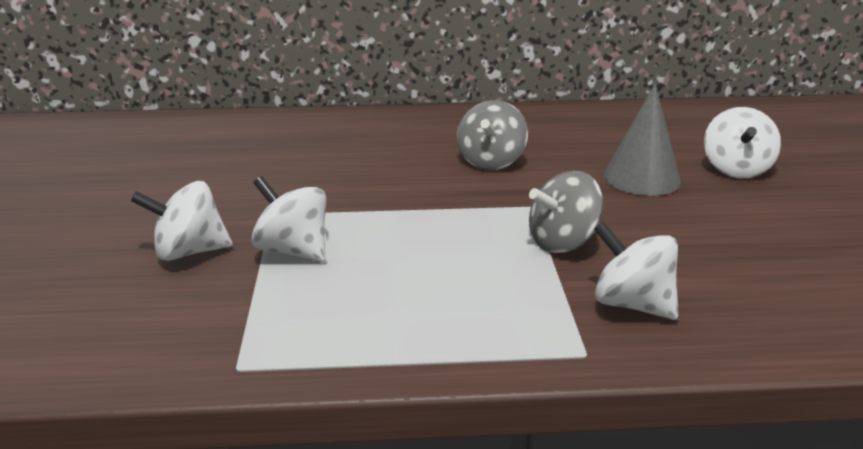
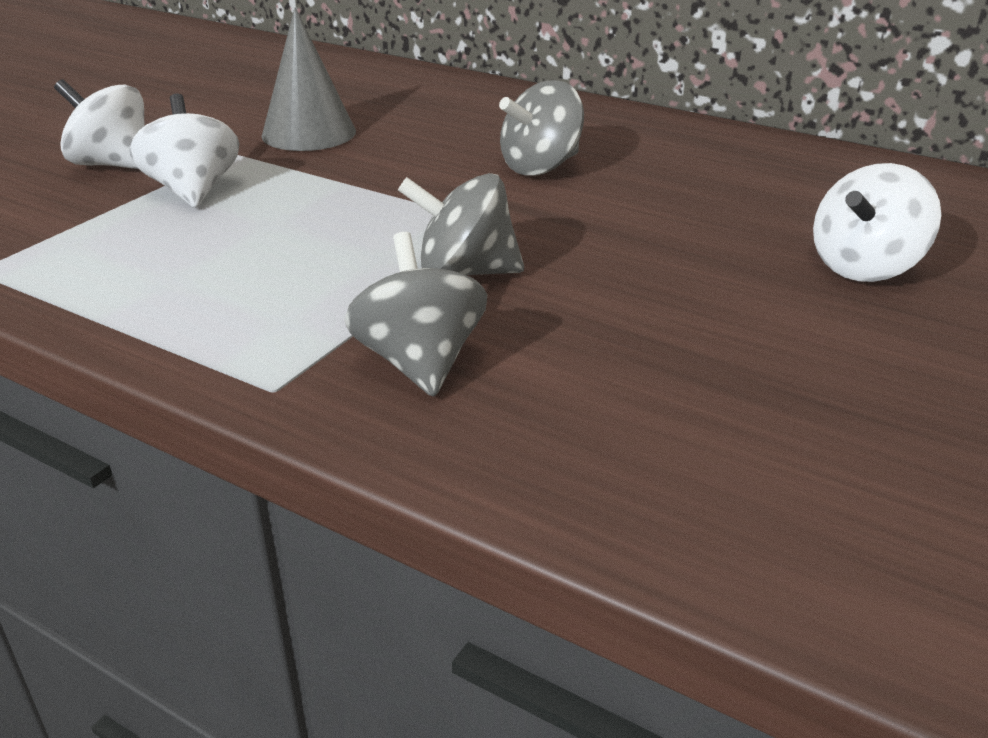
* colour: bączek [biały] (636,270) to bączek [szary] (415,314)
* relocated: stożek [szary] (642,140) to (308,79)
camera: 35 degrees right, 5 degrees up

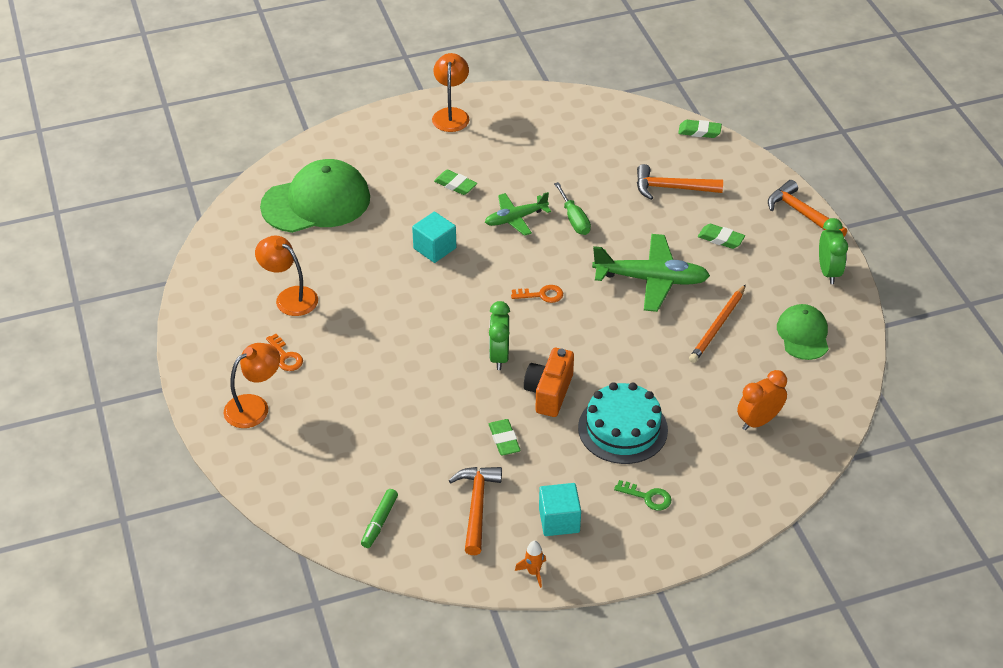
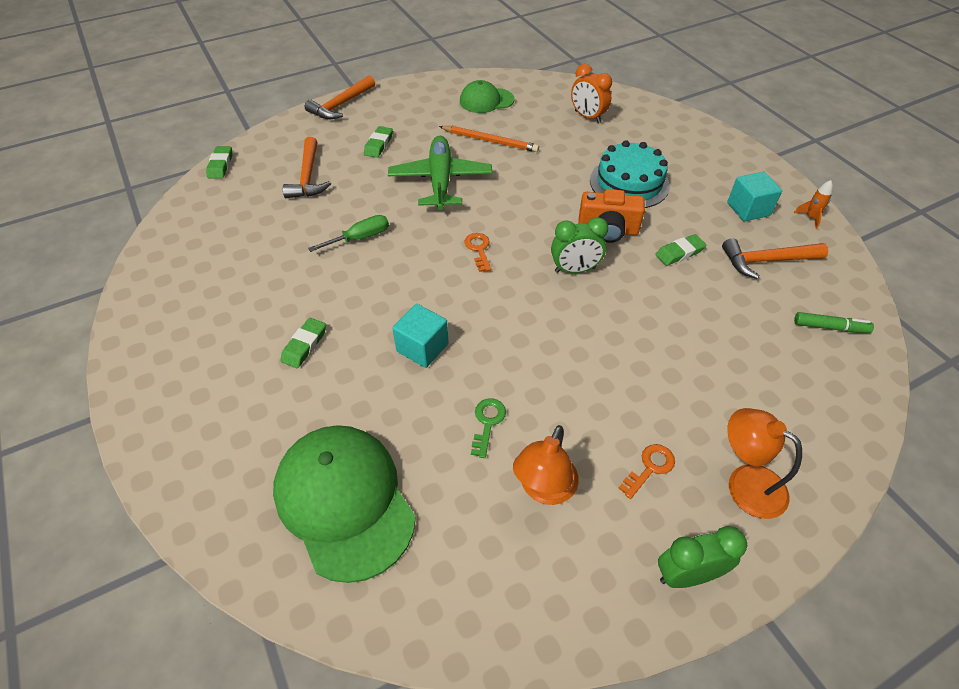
* missing: lampka [pomarańczowy] (451,92)
* missing: samolot [zielony] (518,214)
* relocated: klucz [zielony] (643,495) to (488,428)
* relocated: budzik [zielony] (833,251) to (702,557)
camera: 100 degrees left, 5 degrees up

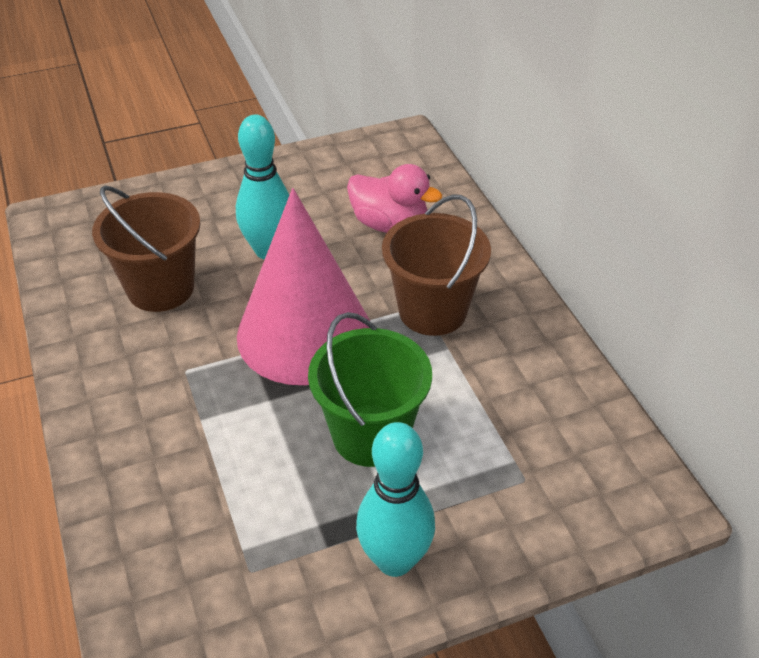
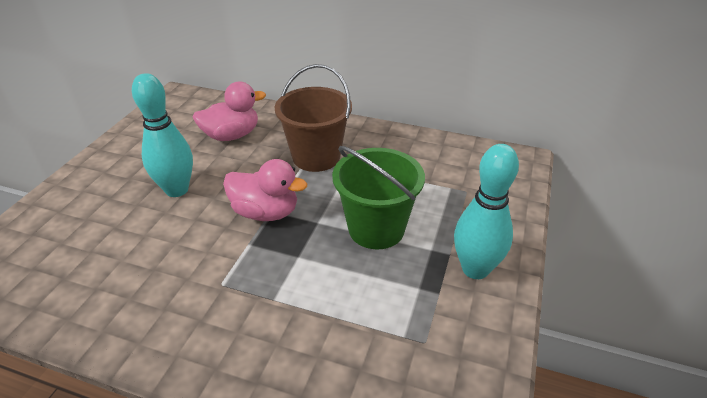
* missing: wiadro [brązowy] (146,248)
* exchanged: stożek [różowy] (303,286) to kaczka [różowy] (265,190)
camera: 50 degrees left, 5 degrees down

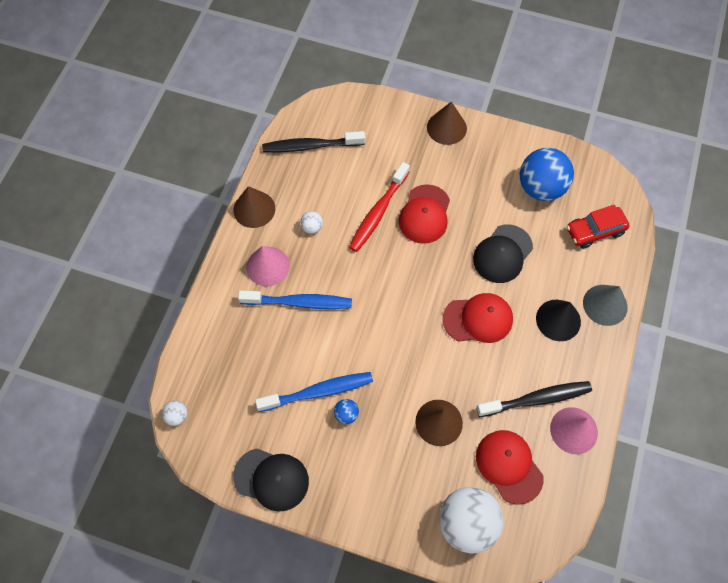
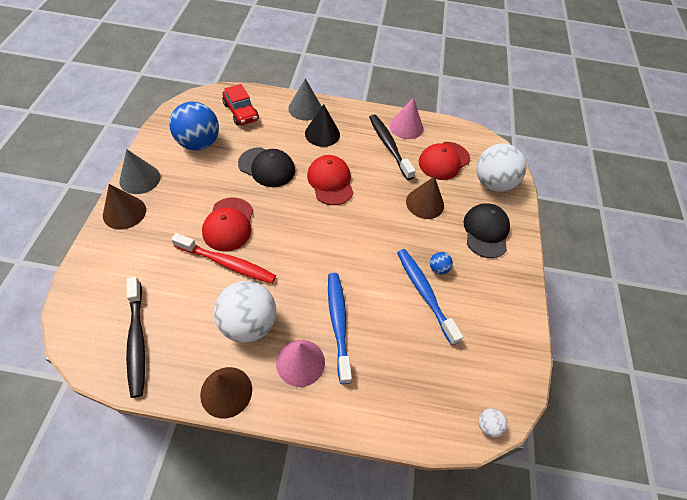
* relocated: czapka [czarny] (271,480) to (487,230)
* size: piłka [biały] (311,222) = (245,312) x2.36
* spun: czapka [czerwony] (424,214) = (227,224) 90 degrees clockwise
* appeared: stożek [szary] (139,171)
camera: 105 degrees left, 10 degrees down

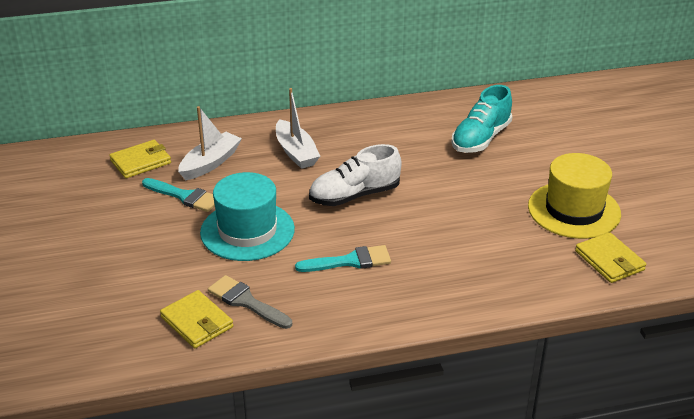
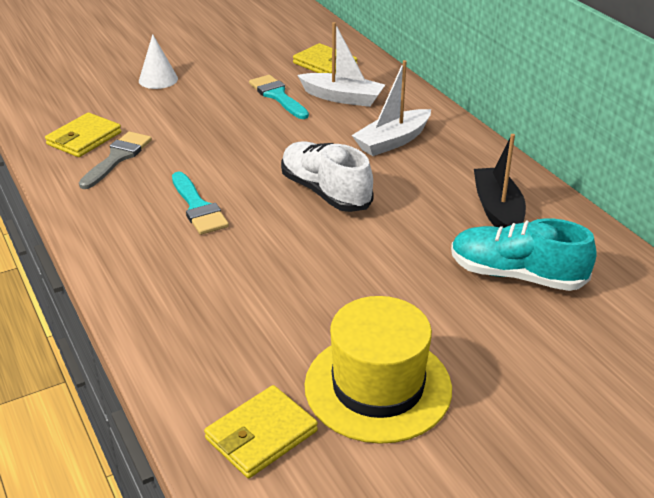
* spun: pędzel [turkusowy] (178,195) = (279,97) 135 degrees clockwise
* missing: kapelusz [turkusowy] (247,216)
* appeared: stożek [biały] (158,61)
* appeared: łódka [czarny] (500,181)
camera: 75 degrees right, 0 degrees up

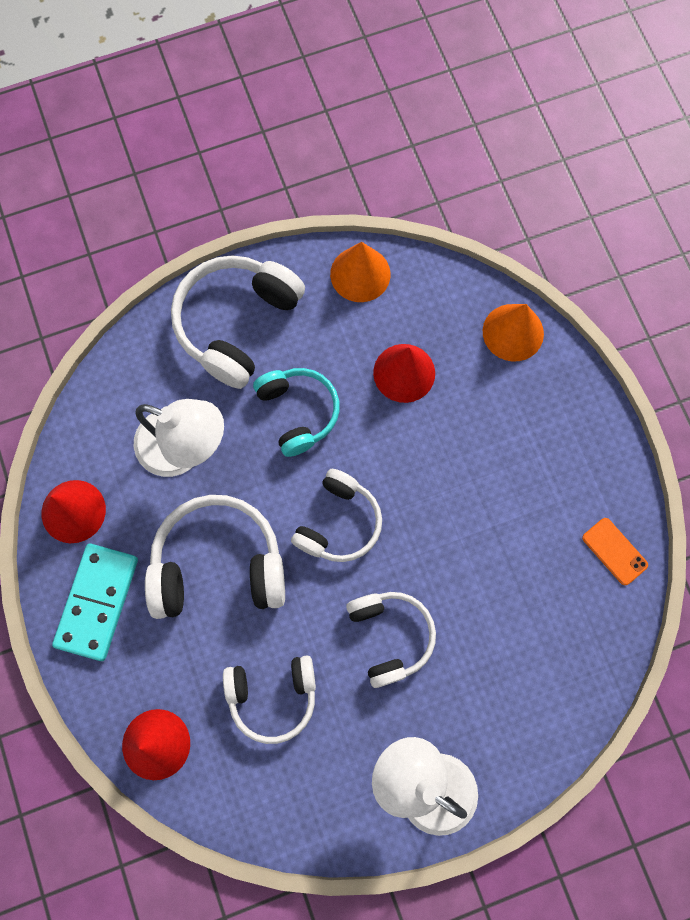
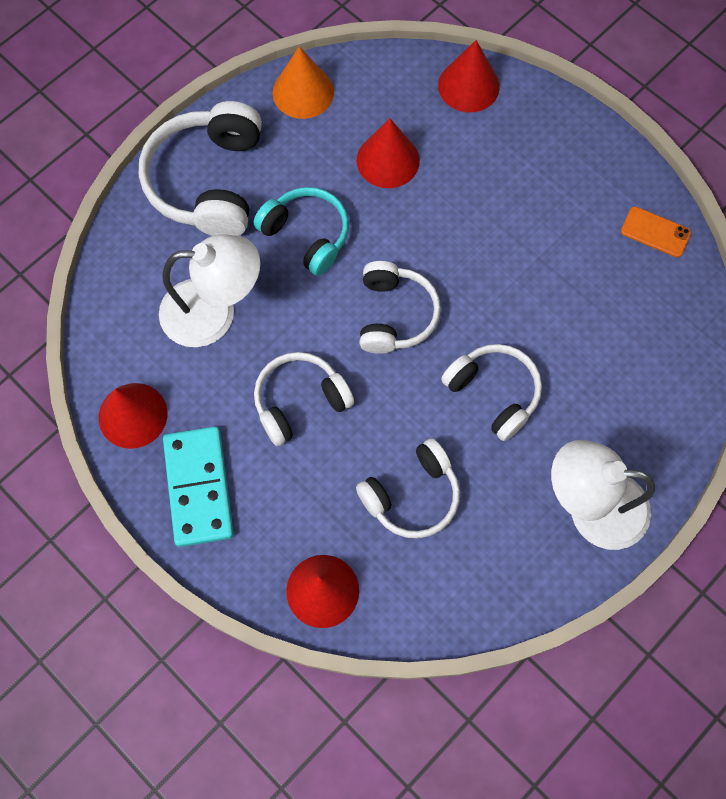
* size: słuchawki [biały] (215,557) = (304,399) x0.66
* colour: stożek [pomarańczowy] (513,332) to stożek [czerwony] (469,76)
camera: 25 degrees left, 5 degrees down

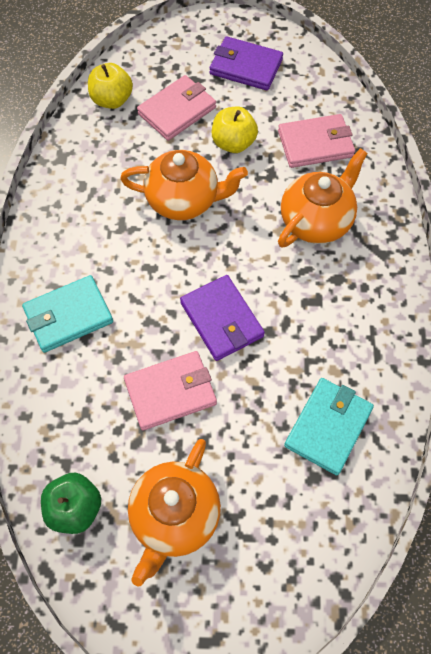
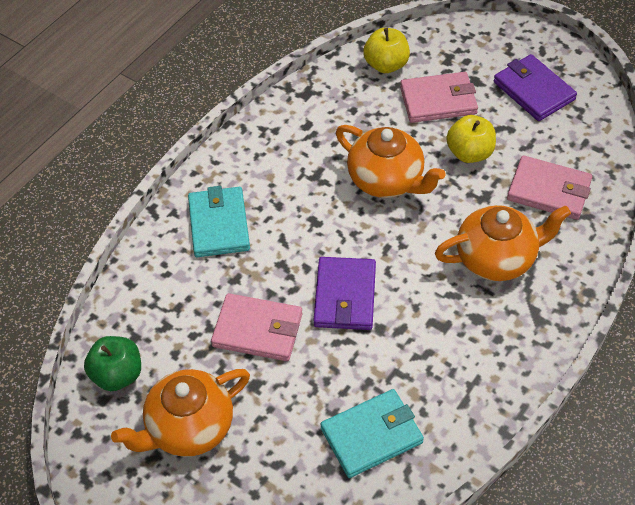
* spun: portfel [turkusowy] (67,314) = (219,221) 75 degrees clockwise
camera: 35 degrees right, 10 degrees down

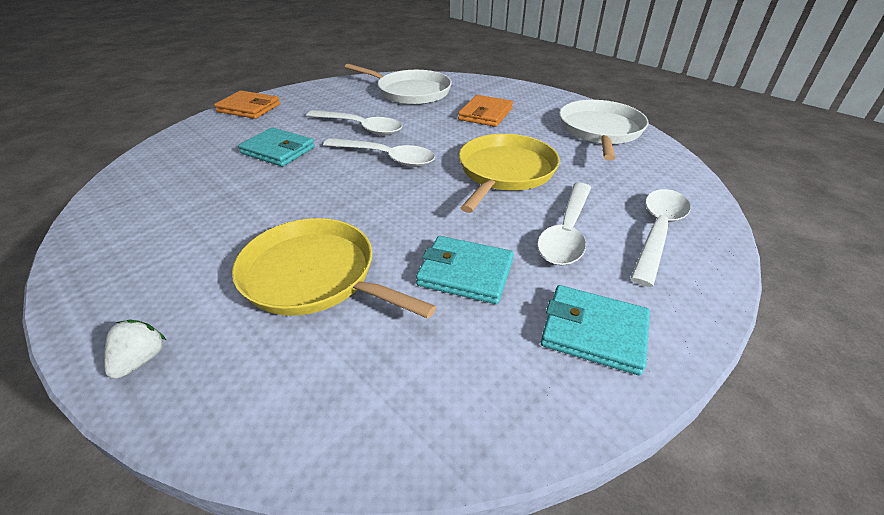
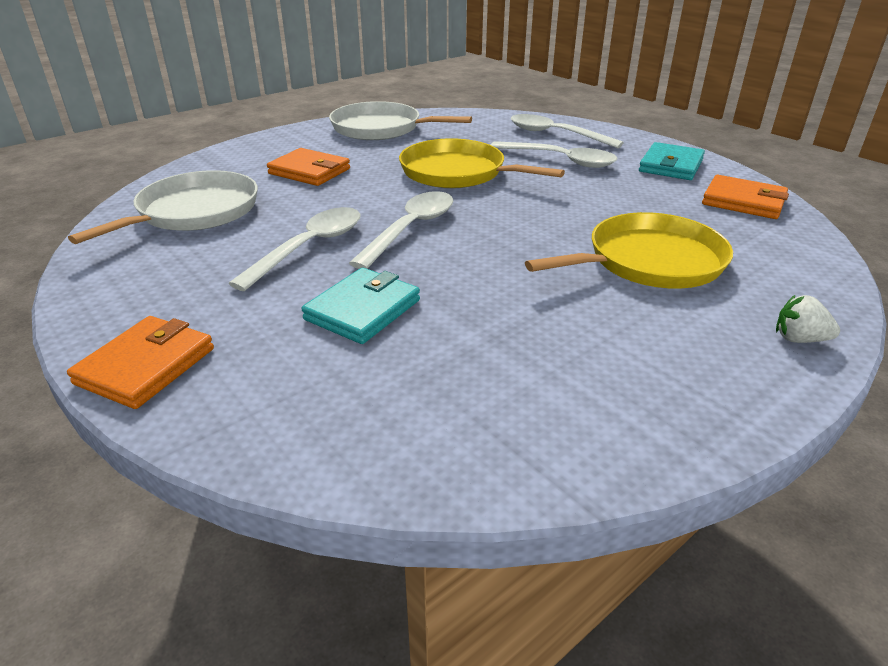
* spun: patelnia [żółty] (334,268) = (629,250) 150 degrees counterclockwise
* missing: portfel [turkusowy] (465,270)
* appeared: portfel [pomarańczowy] (745,197)
camera: 85 degrees left, 5 degrees down

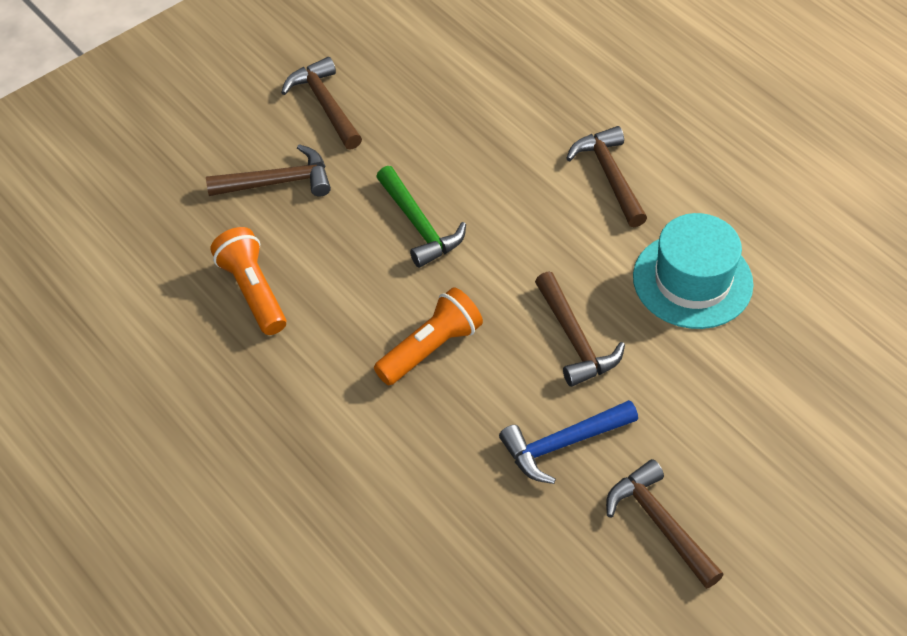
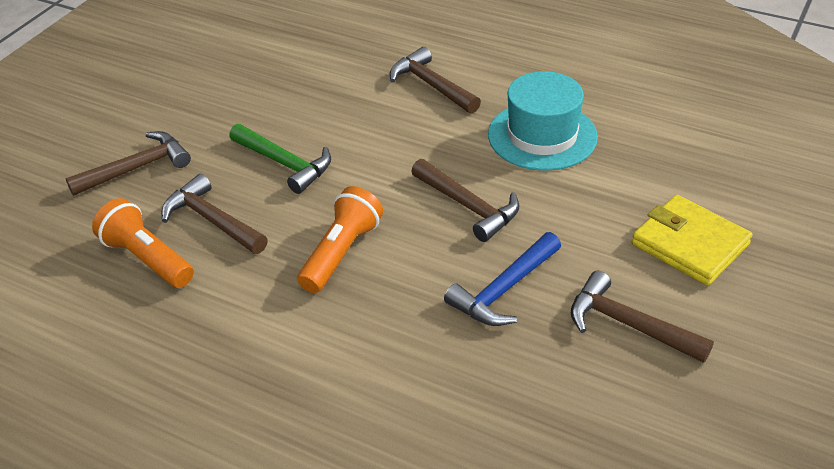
* relocated: młotek [brązowy] (321,103) to (214,214)
* appeared: portfel [żółty] (692,240)
camera: 20 degrees left, 10 degrees down

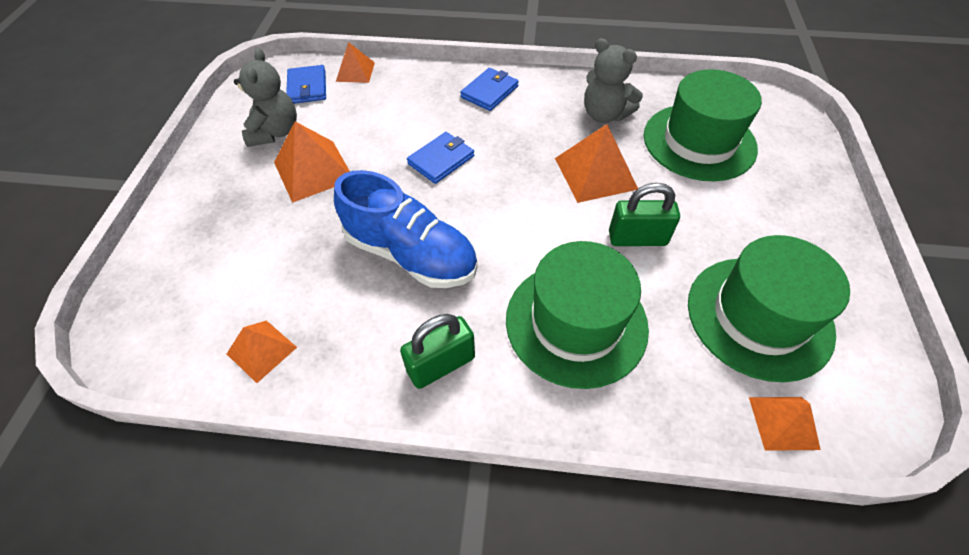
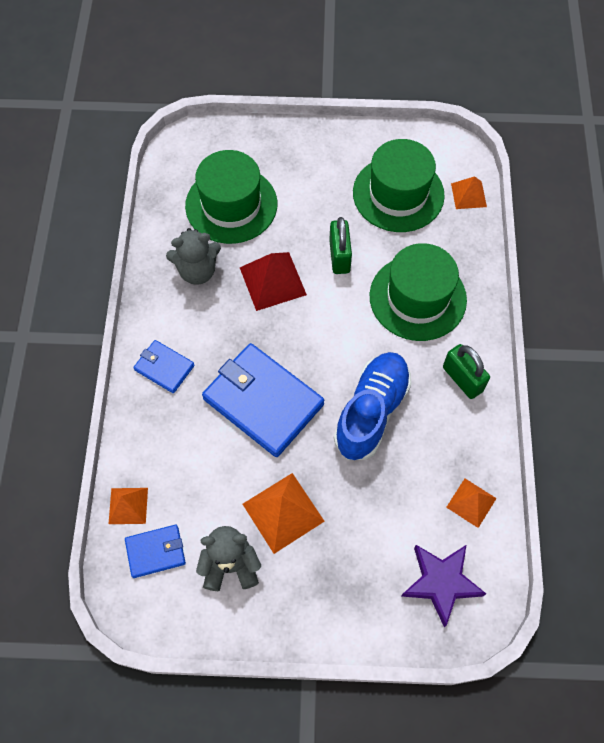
* size: portfel [niebieski] (440,158) = (263,400) x1.98
* colour: piramida [pomarańczowy] (596,163) to piramida [czerwony] (273,281)
* spun: miś [szary] (613,80) = (193,256) 45 degrees clockwise
* appeared: gwiazda [fioletowy] (443,586)
camera: 95 degrees left, 10 degrees up

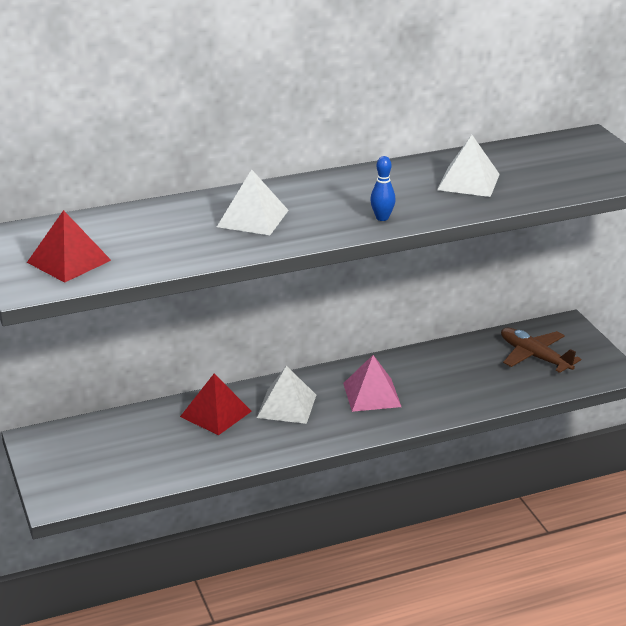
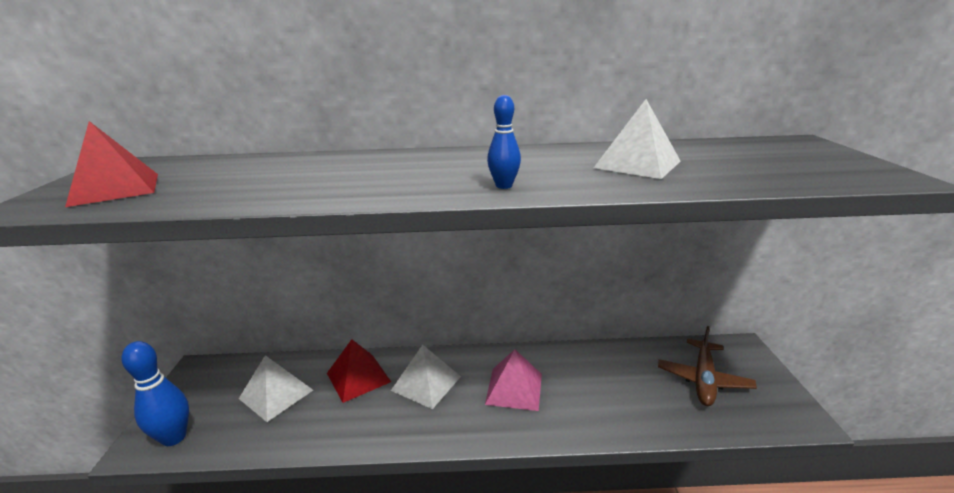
* relocated: piramida [biały] (253,202) to (276,388)
* spun: samolot [brązowy] (541,350) = (707,366) 135 degrees counterclockwise
* appeared: kręgiel [niebieski] (155,393)
camera: 20 degrees right, 5 degrees down

